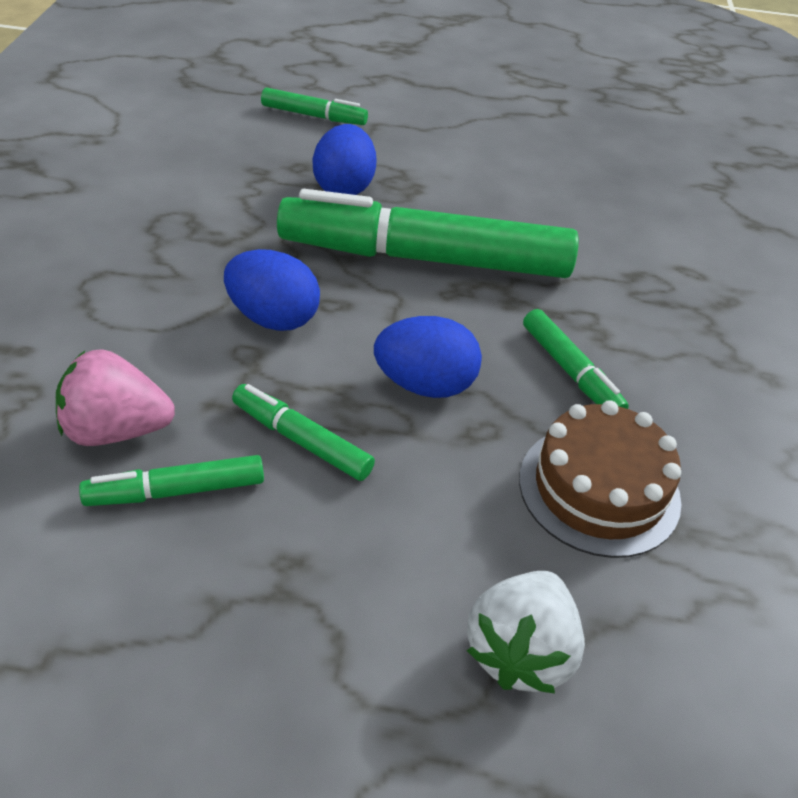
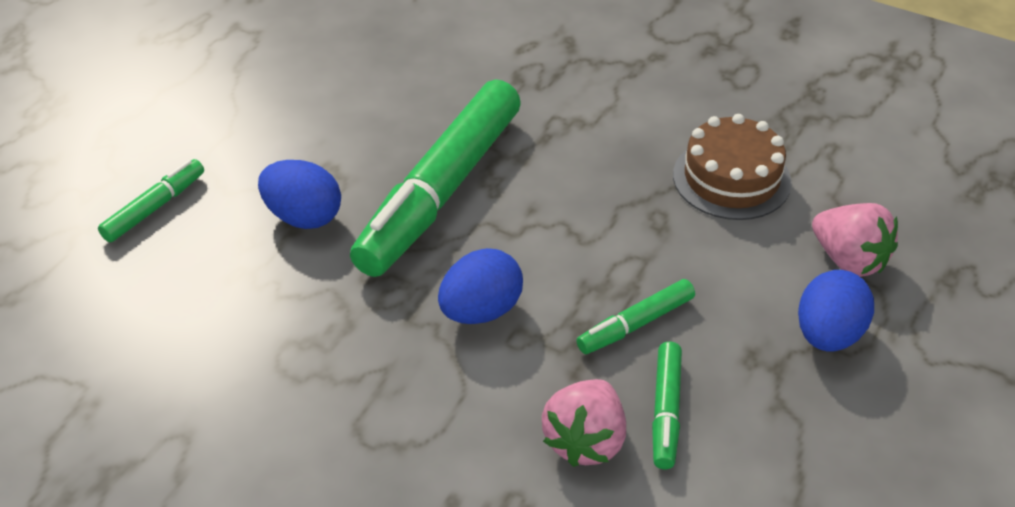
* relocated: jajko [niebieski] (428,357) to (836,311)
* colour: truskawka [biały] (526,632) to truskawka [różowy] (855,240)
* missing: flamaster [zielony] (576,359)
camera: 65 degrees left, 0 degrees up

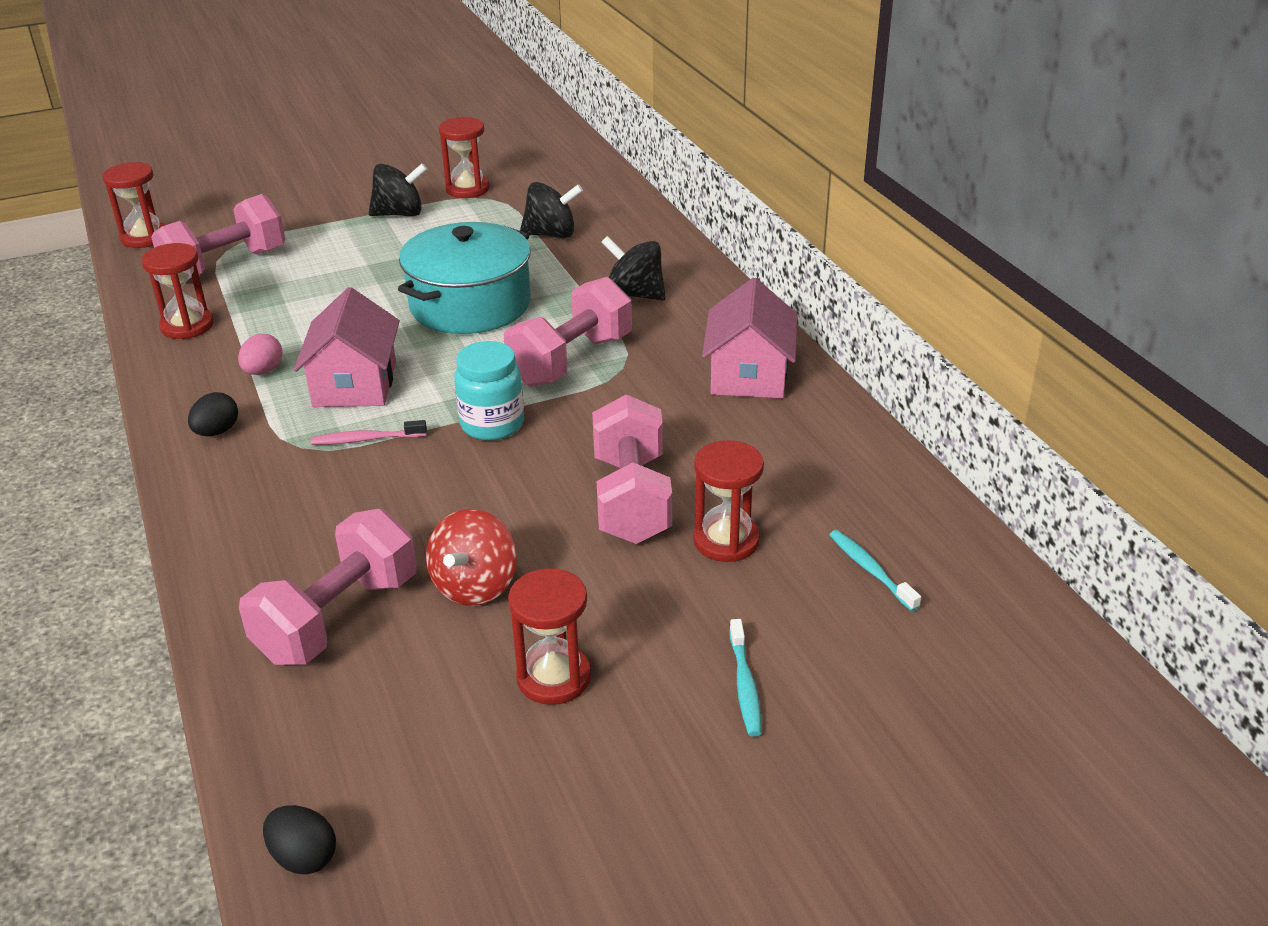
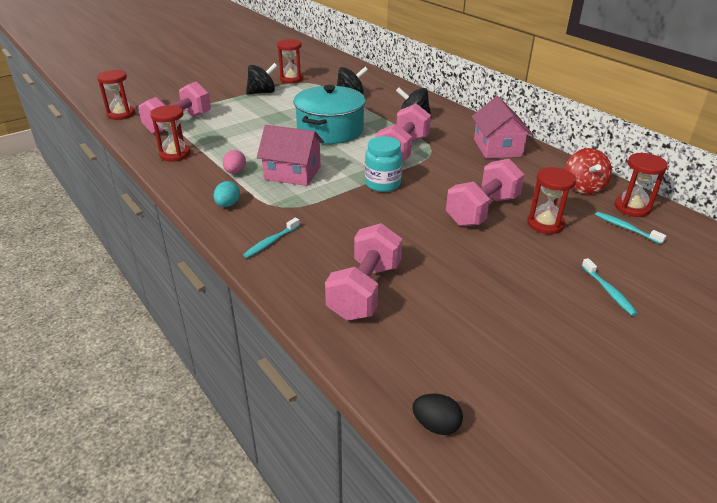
* colour: jajko [czarny] (213,414) to jajko [turkusowy] (227,194)
* spun: domek [różowy] (347,347) = (290,155) 60 degrees counterclockwise
* missing: szczoteczka do zębów [różowy] (369,432)
* relocated: bączek [czerwony] (471,557) to (588,171)
* relocated: klepsydra [czerwony] (549,636) to (641,185)
* spun: hantel [różowy] (632,469) = (485,192) 60 degrees clockwise
* appeared: szczoteczka do zębów [turkusowy] (271,237)
camera: 15 degrees left, 0 degrees up

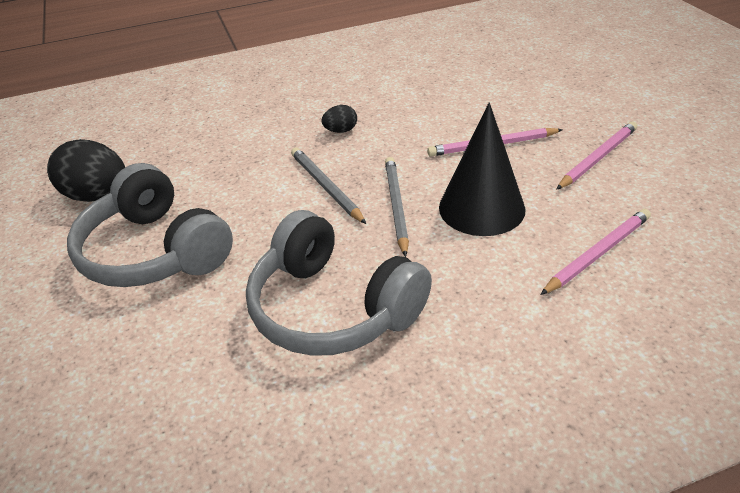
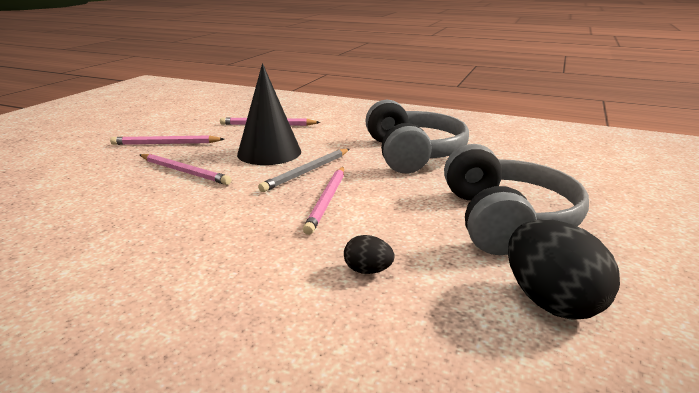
* colour: ołówek [szary] (328,185) to ołówek [różowy] (323,201)
* relocated: jajko [czarny] (339,119) to (369,254)
camera: 140 degrees left, 15 degrees down

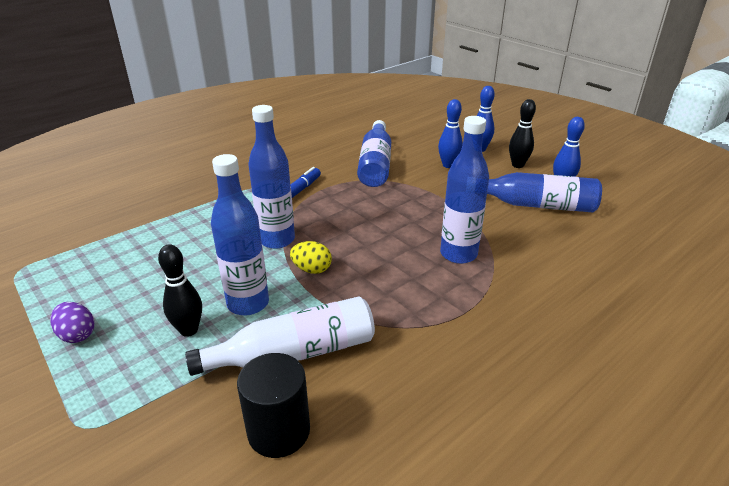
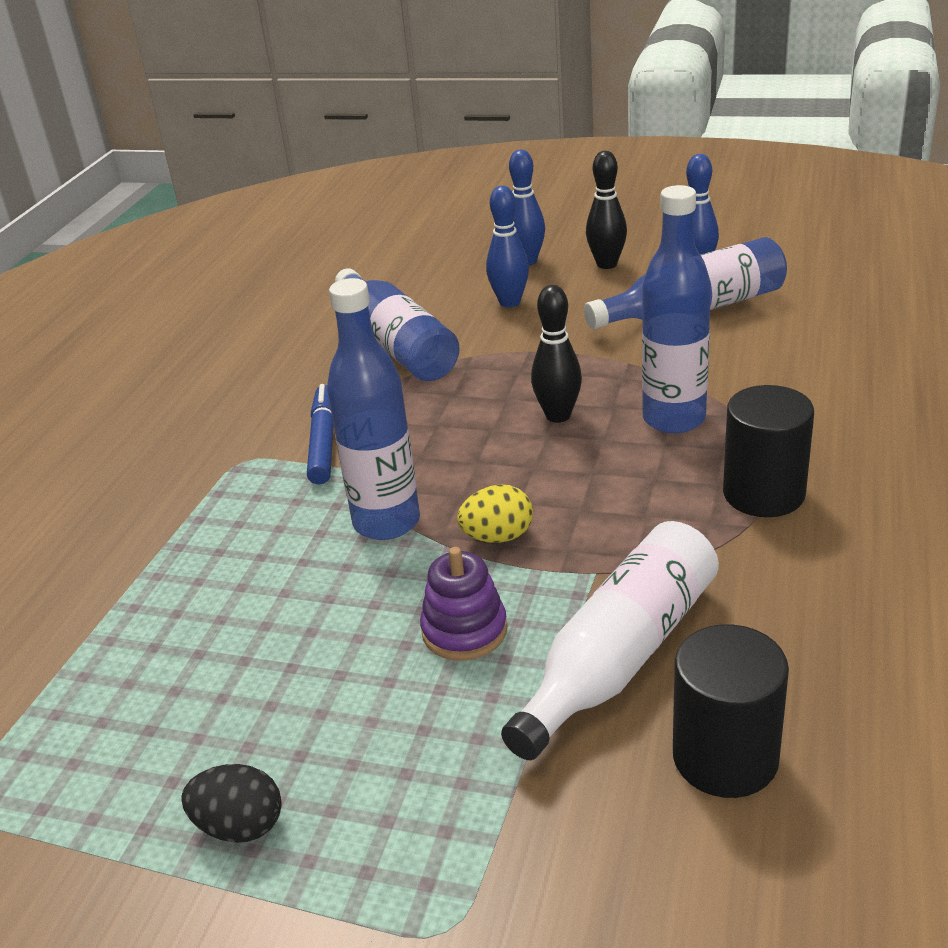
* colour: jajko [fioletowy] (73,322) to jajko [czarny] (231,803)
* relocated: kręgiel [czarny] (180,290) to (556,354)
* exchanged: butelka [niebieski] (240,234) to zabawka nakładanka [fioletowy] (463,604)
* appeared: walec [czarny] (768,451)
camera: 30 degrees left, 0 degrees up

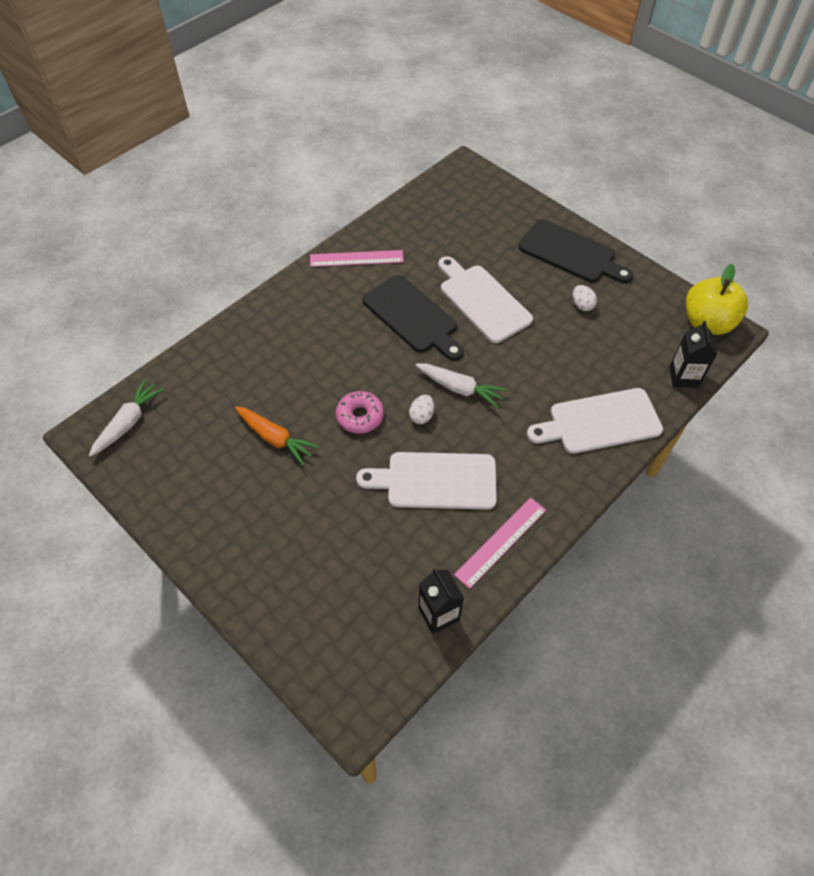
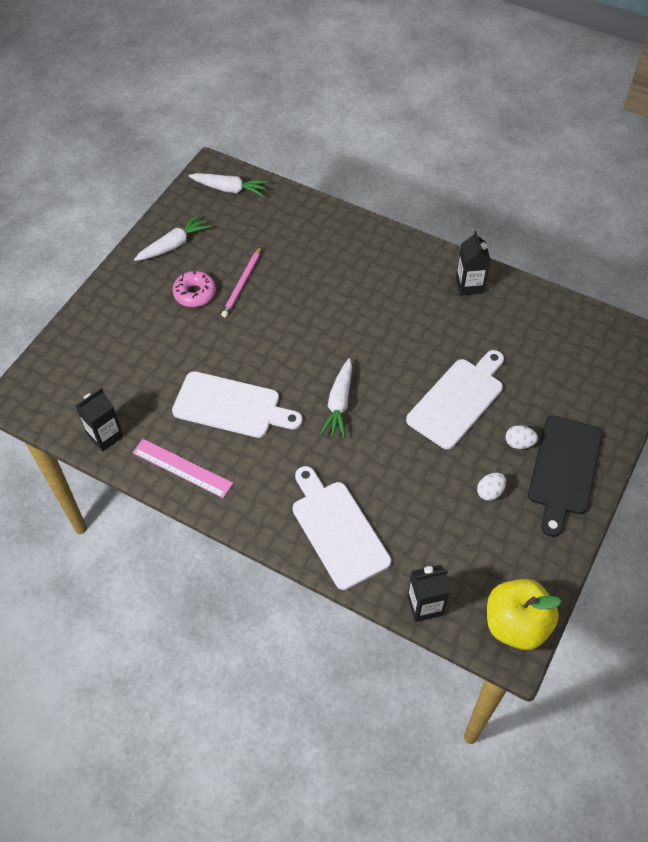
* exchanged: marchewka [pomarańczowy] (277,435) to ołówek [różowy] (241,282)
* exchanged: linijka [różowy] (357,258) to karton mleka [czarny] (473,263)
* relocated: donut [różowy] (360,412) to (194,288)
* spun: deska do krojenia [biały] (426,481) = (237,404) 120 degrees clockwise
* missing: deska do krojenia [czarny] (413,318)
* relocated: jajko [biały] (421,409) to (521,437)
* appeared: marchewka [biały] (172,237)
camera: 75 degrees right, 0 degrees up

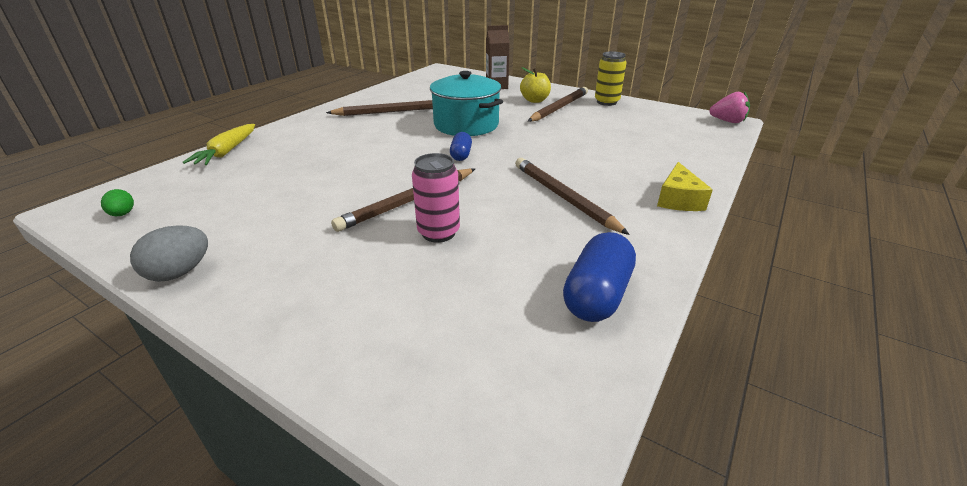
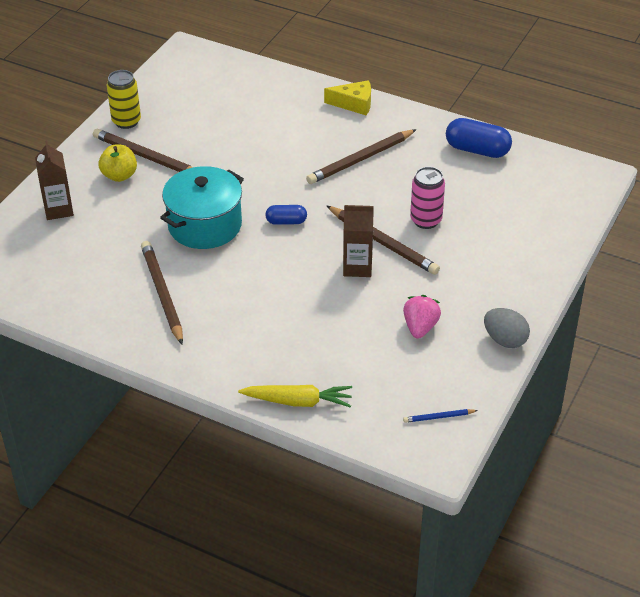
* exchanged: jajko [zielony] (117,202) to ołówek [niebieski] (440,416)
* relocated: truskawka [różowy] (729,107) to (422,317)
* appeared: karton mleka [brązowy] (358,241)
camera: 95 degrees left, 10 degrees up

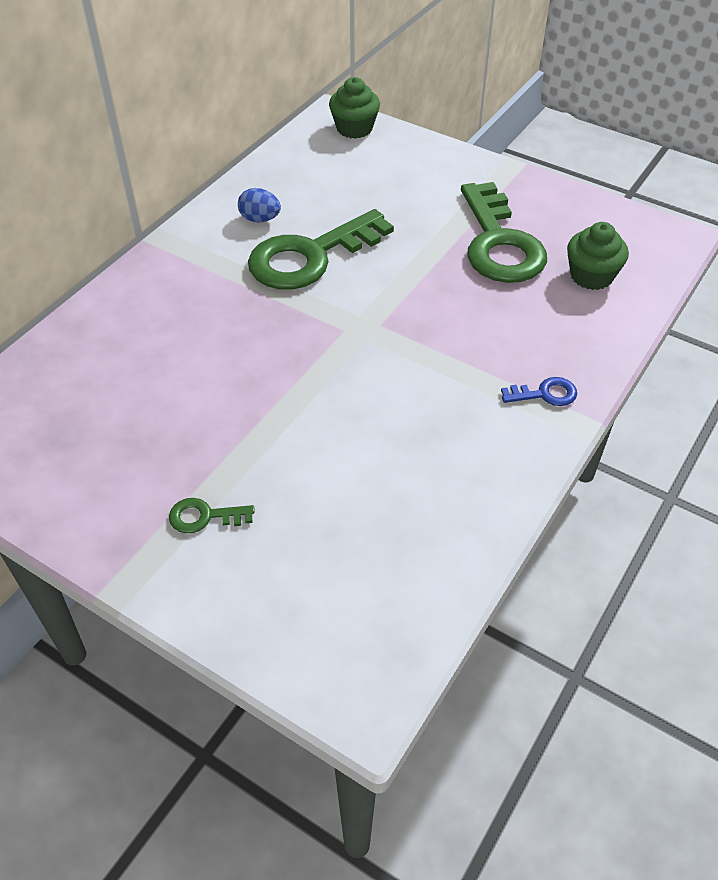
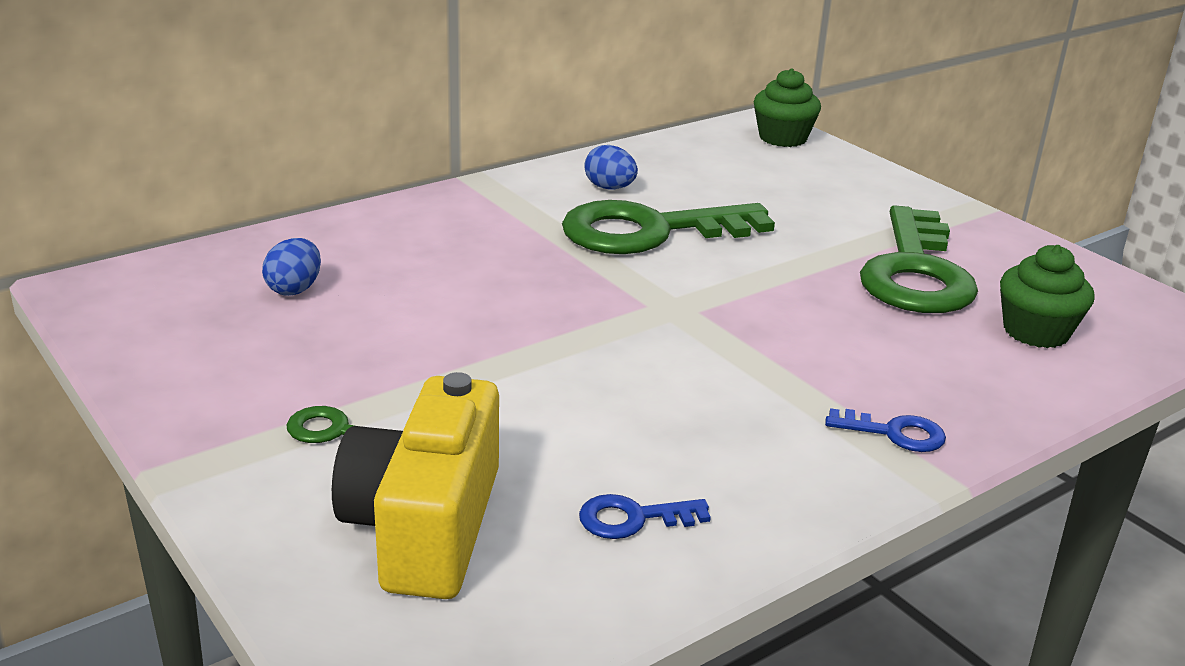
* appeared: jajko [niebieski] (291,267)
* appeared: aparat fotograficzny [żółty] (415,485)
* appeared: klucz [niebieski] (645,516)
camera: 20 degrees right, 20 degrees down

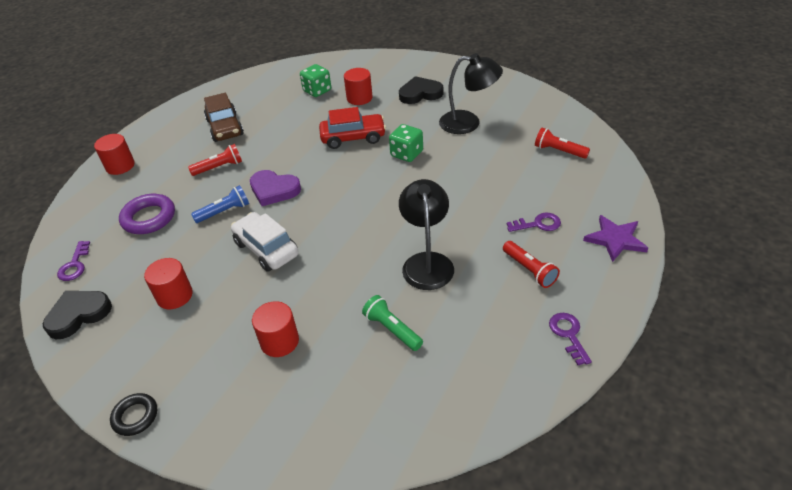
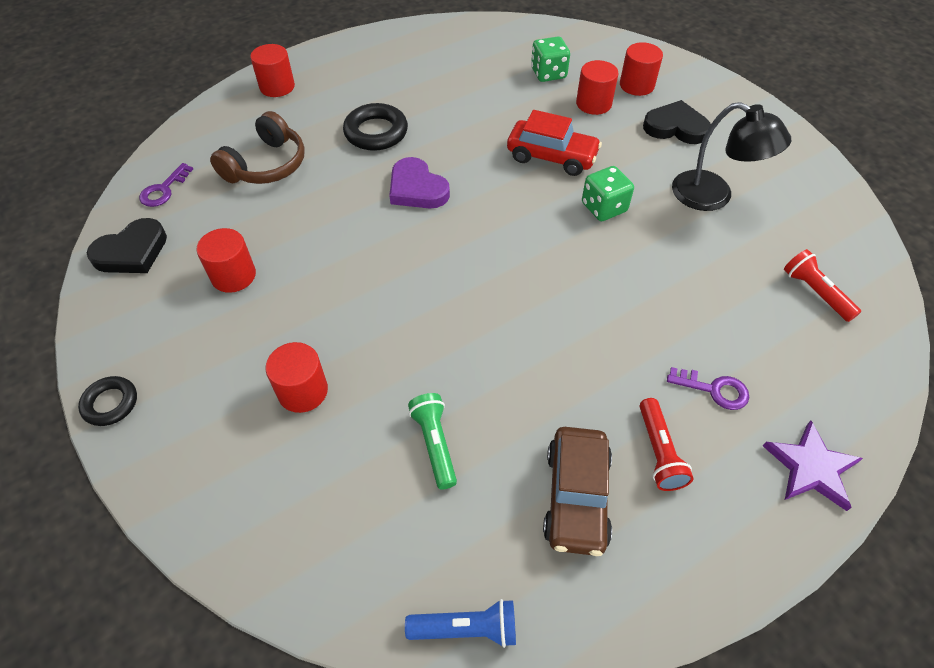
* spun: serce [czarny] (77,315) = (127,245) 150 degrees clockwise
* exchanged: pierścień [fioletowy] (147,214) to słuchawki [brązowy] (257,147)
* exchanged: latarka [czerwony] (215,160) to pierścień [czarny] (375,127)
* relocated: latarka [niebieski] (220,204) to (460,623)
* relocated: samochód [brązowy] (224,117) to (577,491)
* missing: samochód [biały] (264,242)
* missing: lampka [czarny] (426,234)
* missing: klucz [fioletowy] (570,339)
* appeared: walec [czerwony] (641,69)
camera: 25 degrees right, 10 degrees up

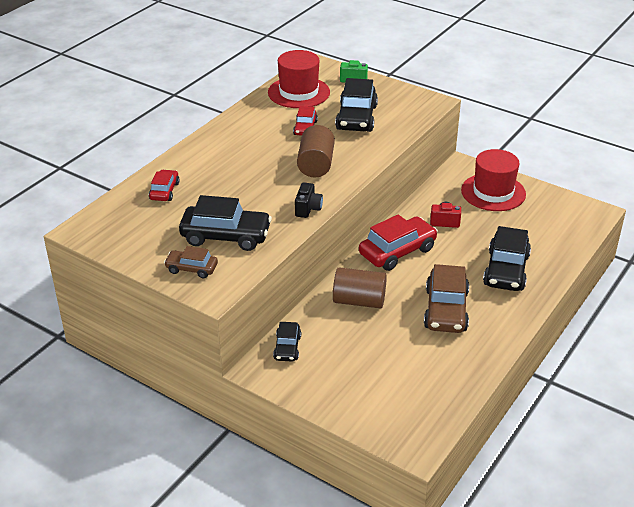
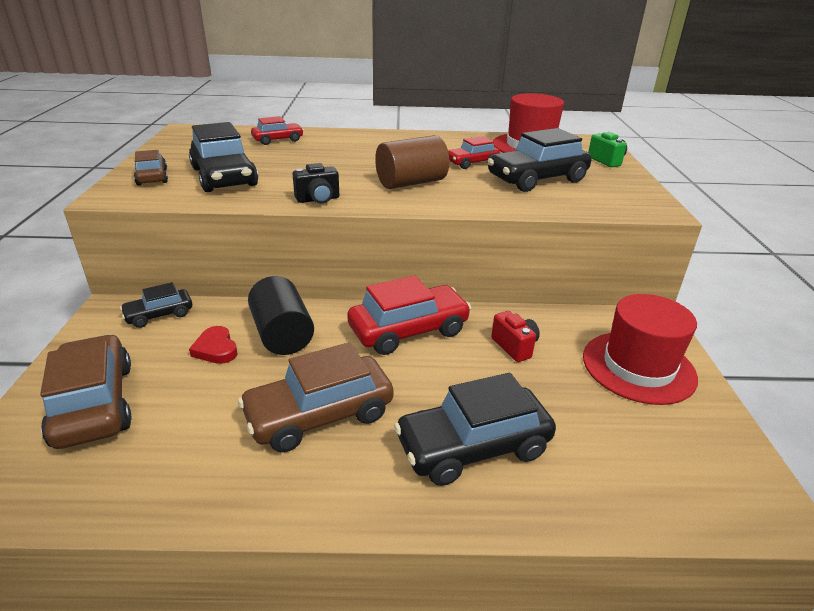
* colour: walec [brązowy] (360,287) to walec [czarny] (281,315)
* spun: samochód [czerwony] (398,243) = (409,315) 45 degrees counterclockwise
* appeared: samochód [brązowy] (86,391)
* appeared: serce [czerwony] (213,345)
camera: 55 degrees right, 5 degrees down

